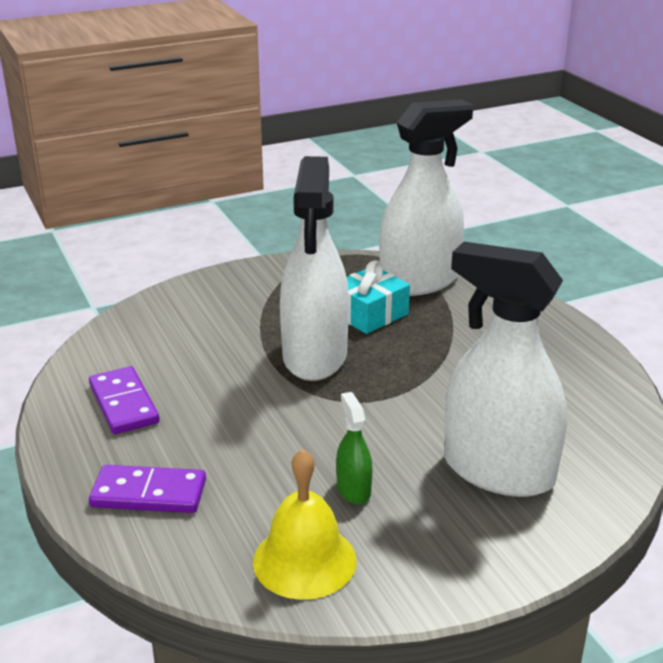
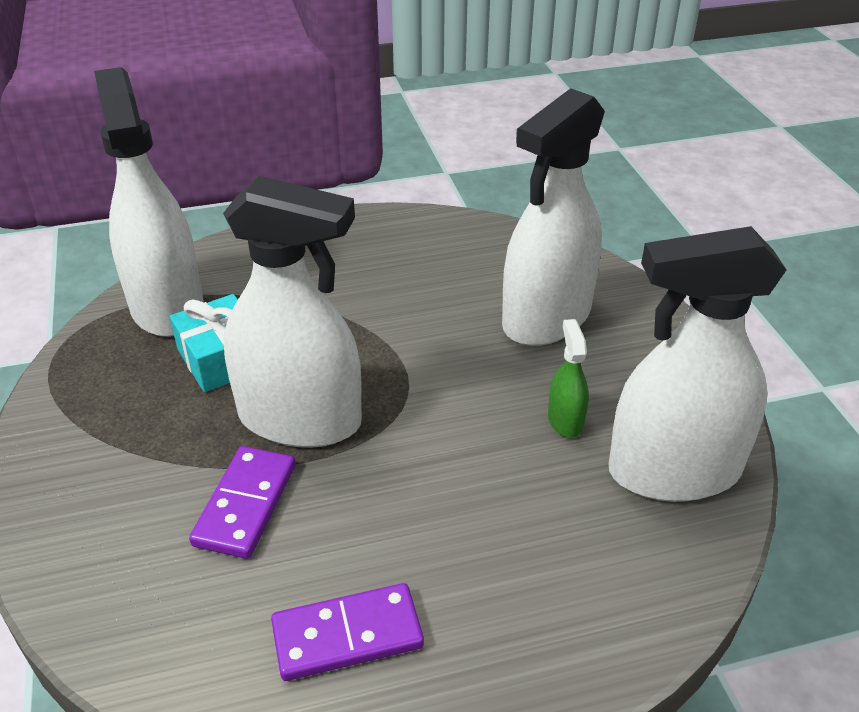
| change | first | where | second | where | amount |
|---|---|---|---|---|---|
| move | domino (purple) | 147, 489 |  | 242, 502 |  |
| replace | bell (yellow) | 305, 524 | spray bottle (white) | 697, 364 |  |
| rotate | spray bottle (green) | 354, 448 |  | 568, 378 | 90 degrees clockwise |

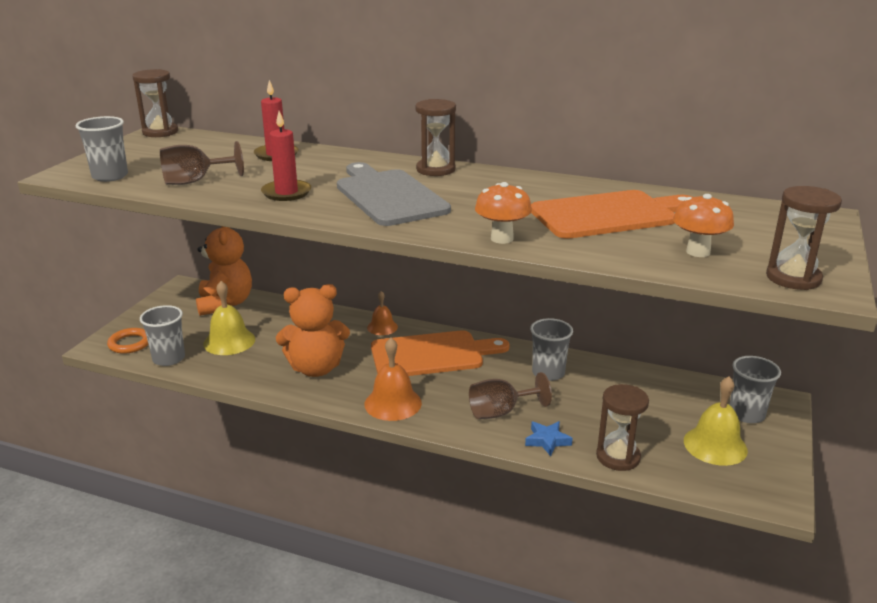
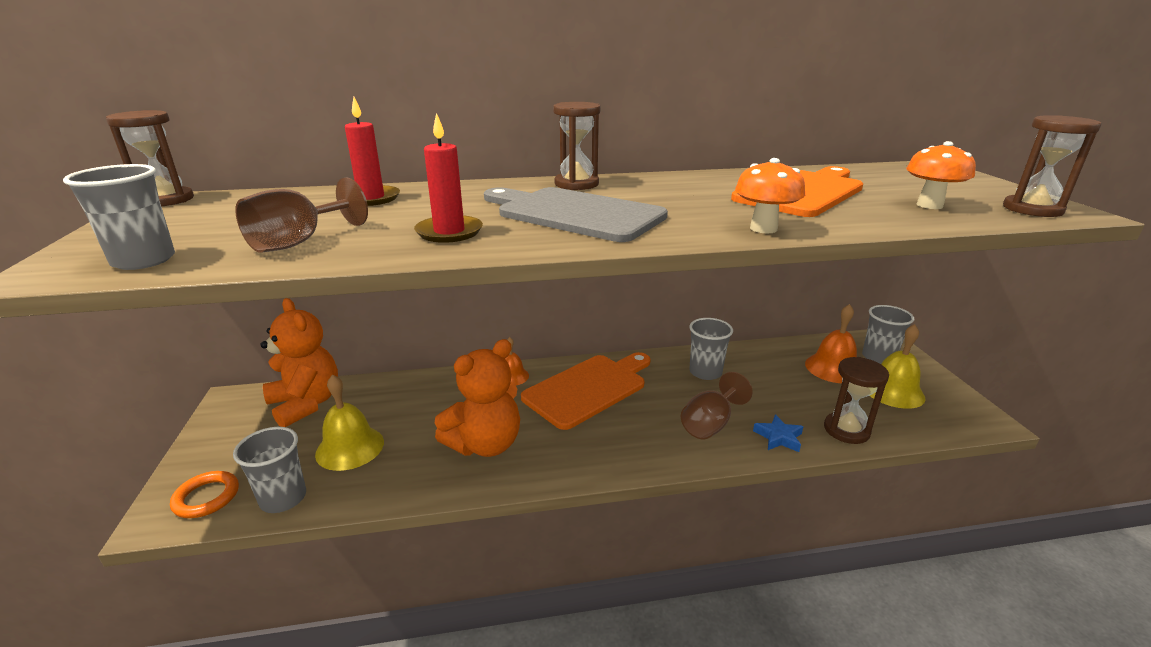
| change | first | where | second | where | amount |
|---|---|---|---|---|---|
| move | bell (orange) | 393, 379 |  | 831, 343 |  |

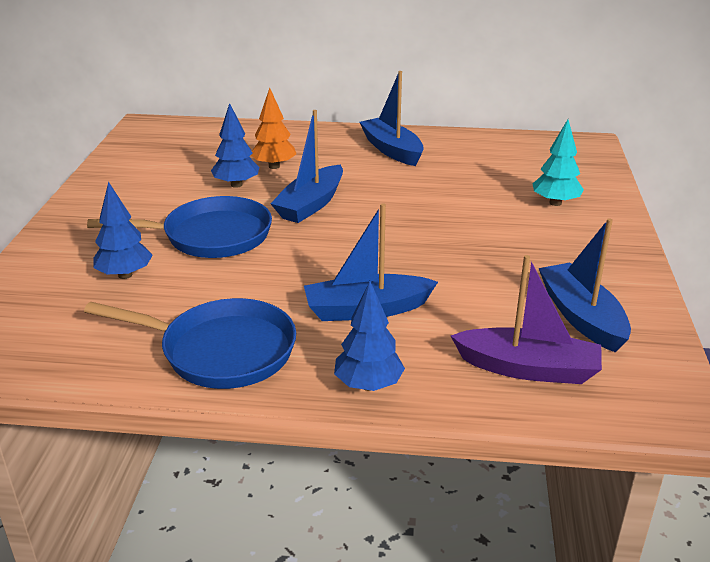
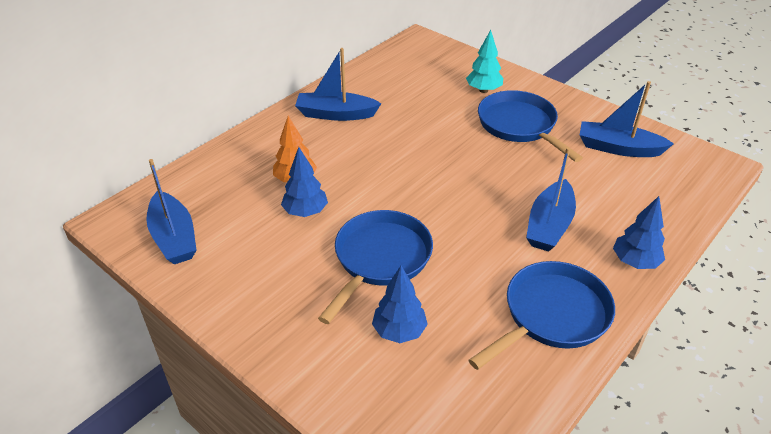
| change | first | where | second | where | amount |
|---|---|---|---|---|---|
| delete | boat (purple) | 526, 319 |  |  |  |
| insert |  |  | pan (blue) | 530, 126 |  |
| move | boat (blue) | 306, 166 |  | 171, 211 |  |

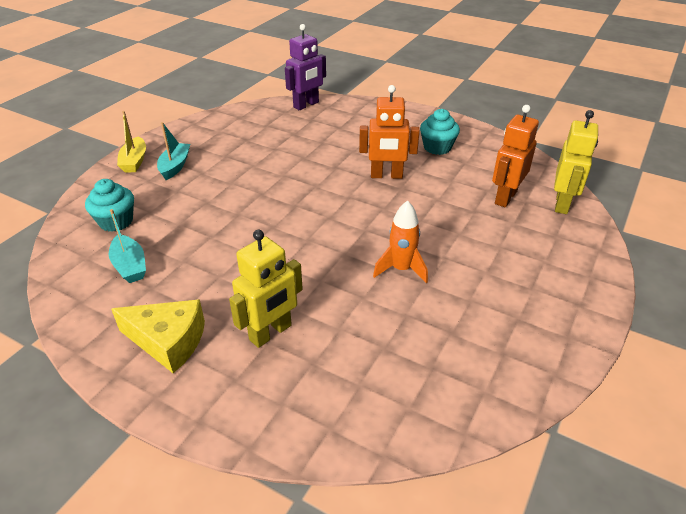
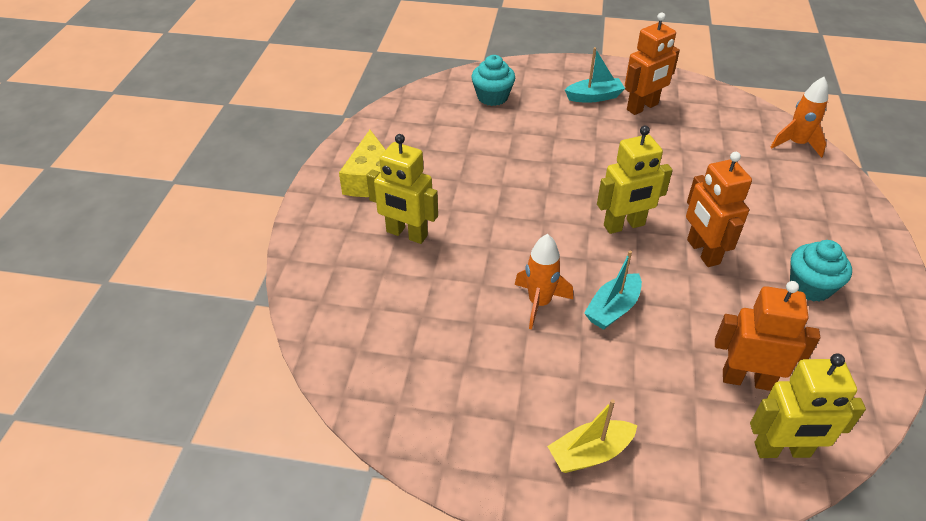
| change | first | where | second | where | amount |
|---|---|---|---|---|---|
| insert |  |  | robot (yellow) | 635, 180 |  |
| insert |  |  | robot (orange) | 652, 63 |  |
| move | boat (turquoise) | 127, 246 |  | 613, 290 |  |
| move | boat (yellow) | 131, 142 |  | 592, 436 |  |
| replace | robot (purple) | 305, 67 | rocket (orange) | 799, 117 |  |

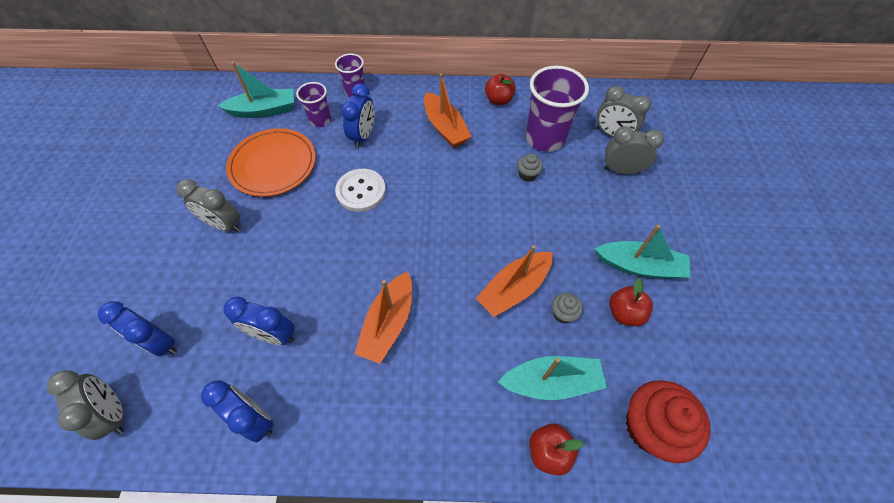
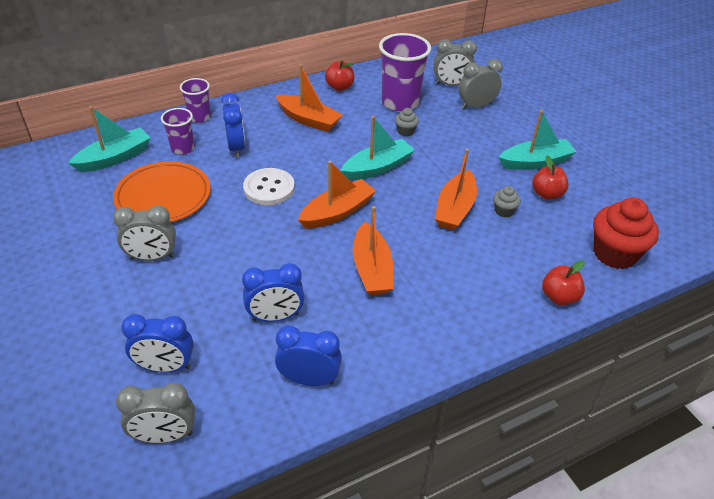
| change | first | where | second | where | amount |
|---|---|---|---|---|---|
| insert |  |  | boat (orange) | 337, 195 |  |
| move | boat (turquoise) | 552, 378 |  | 378, 148 |  |
| rotate | clock (grey) | 85, 405 |  | 155, 413 | 150 degrees clockwise |

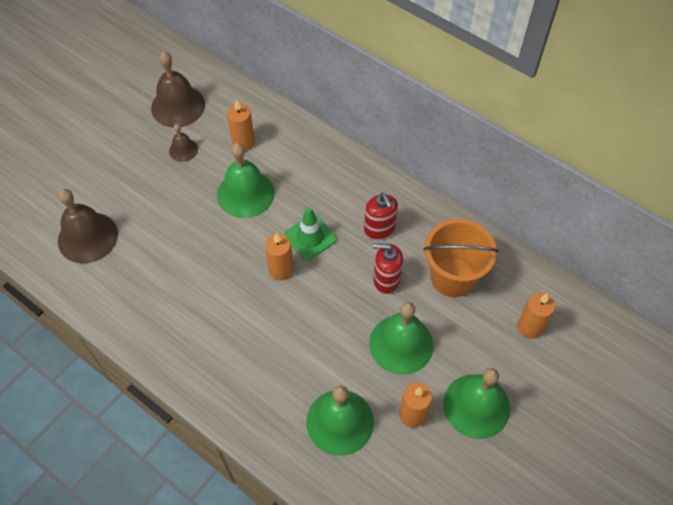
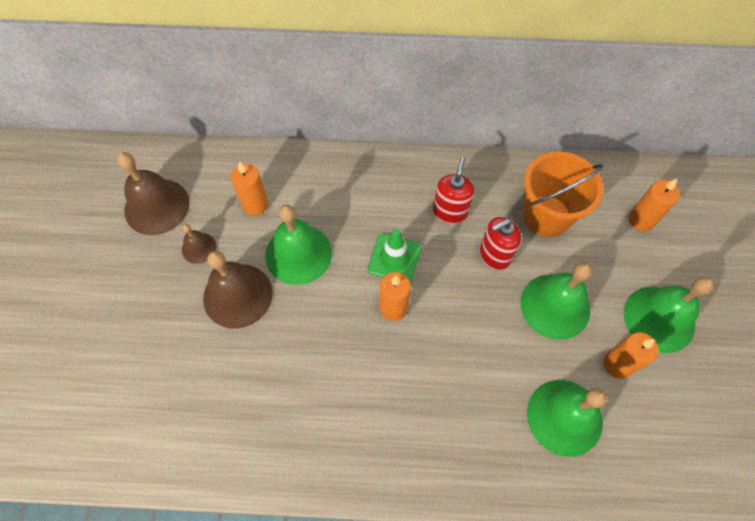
| change | first | where | second | where | amount |
|---|---|---|---|---|---|
| move | bell (brown) | 88, 226 |  | 238, 290 |  |
| rotate | soap dispenser (red) | 381, 216 |  | 453, 190 | 105 degrees counterclockwise |

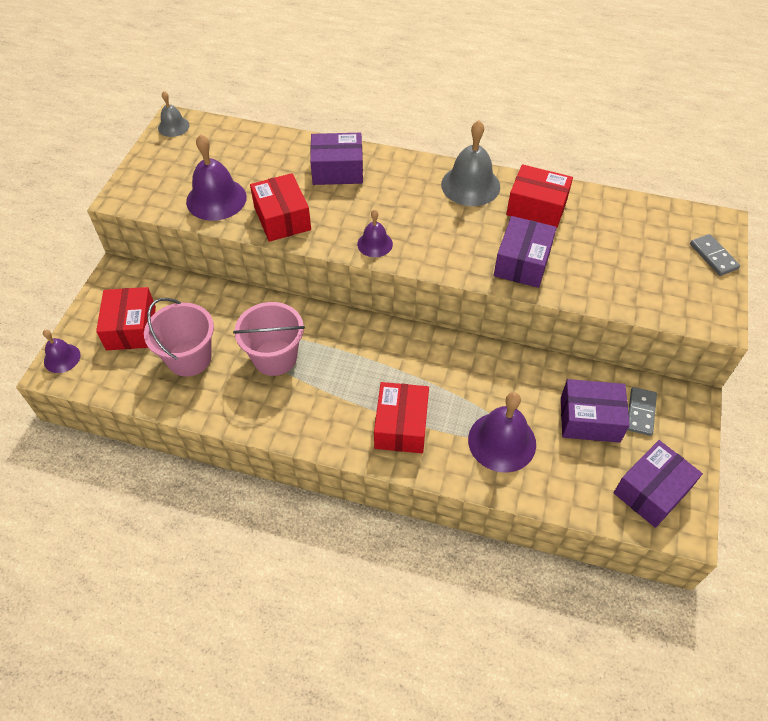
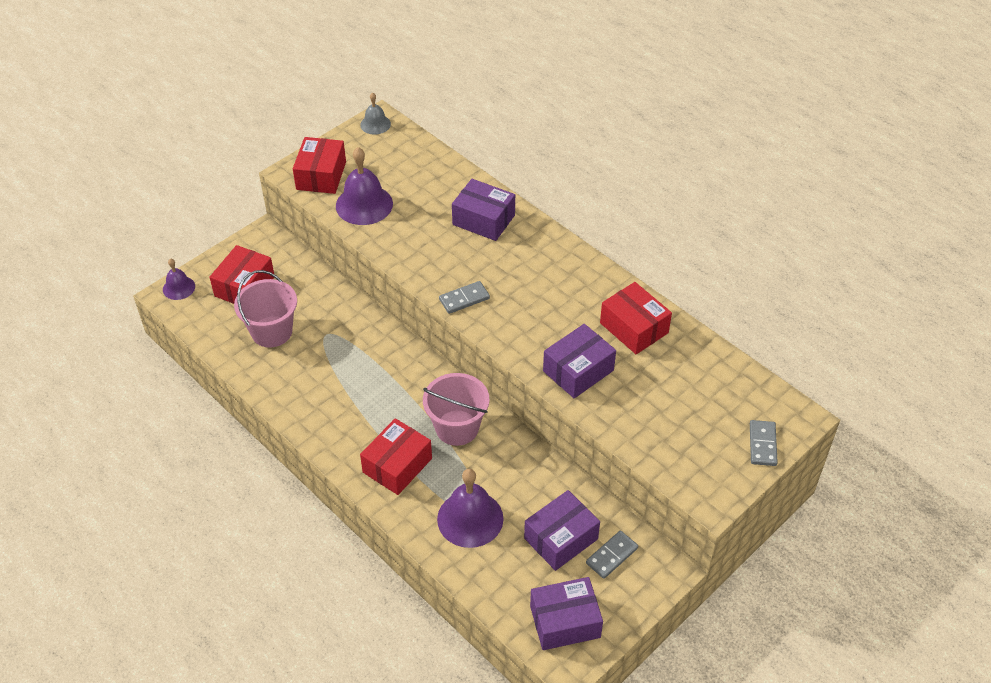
| change | first | where | second | where | amount |
|---|---|---|---|---|---|
| delete | bell (grey) | 470, 163 |  |  |  |
| move | bucket (pink) | 269, 339 |  | 456, 409 |  |
| move | box (red) | 280, 207 |  | 319, 165 |  |
| replace | bell (purple) | 375, 233 | domino (grey) | 464, 297 |  |
| rotate | box (purple) | 595, 411 |  | 562, 530 | 75 degrees counterclockwise |

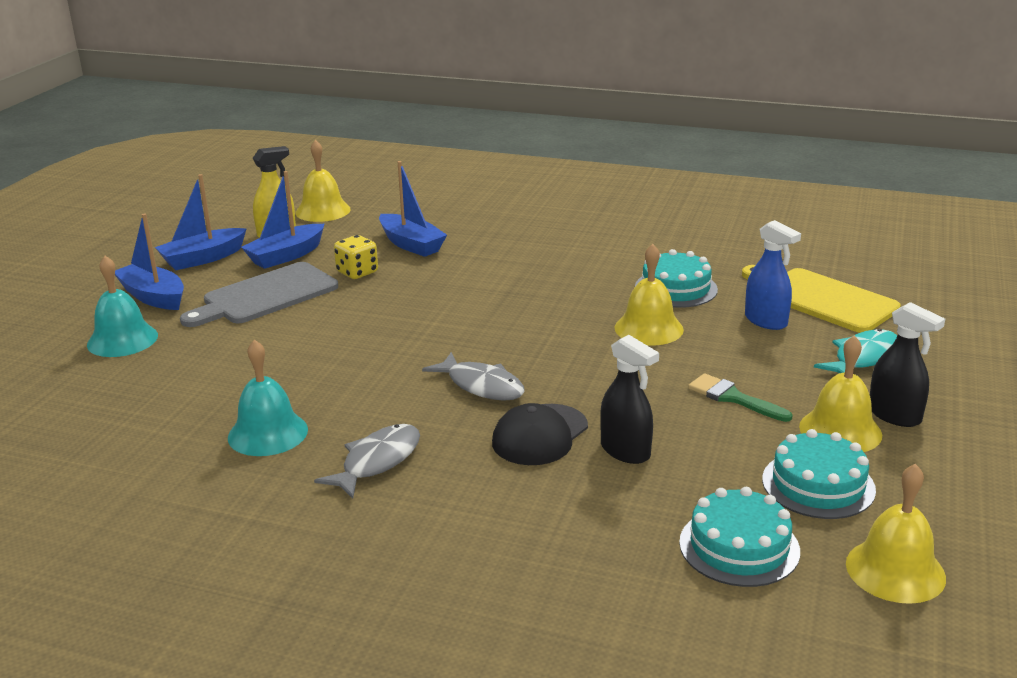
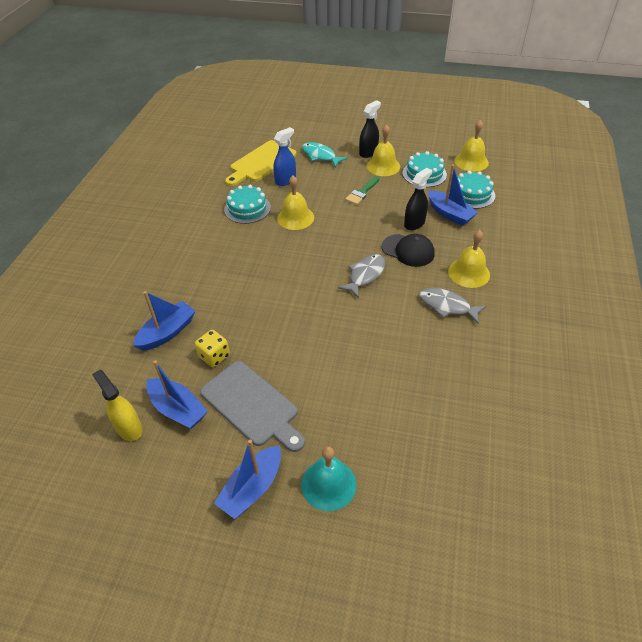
| change | first | where | second | where | amount |
|---|---|---|---|---|---|
| delete | bell (turquoise) | 268, 397 |  |  |  |
| move | boat (blue) | 201, 222 |  | 453, 195 |  |
| move | bell (yellow) | 323, 181 |  | 469, 259 |  |

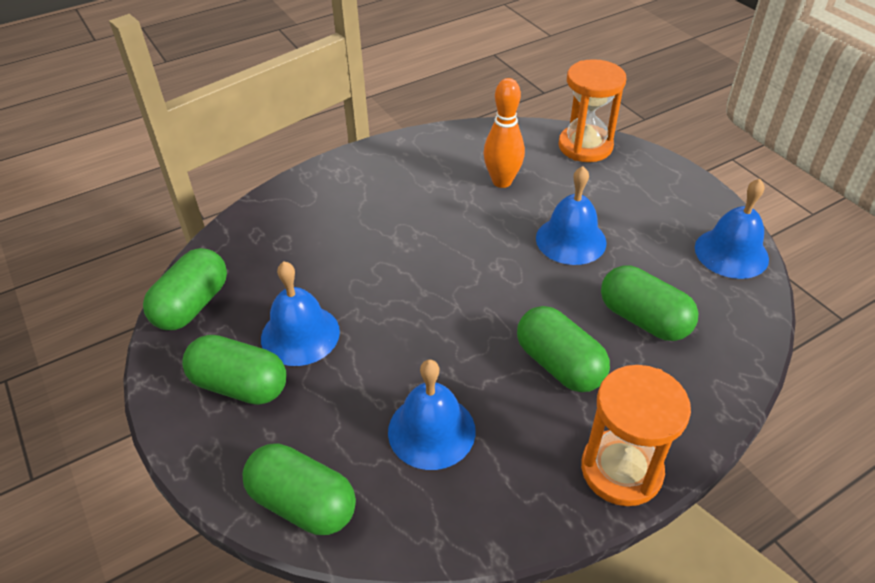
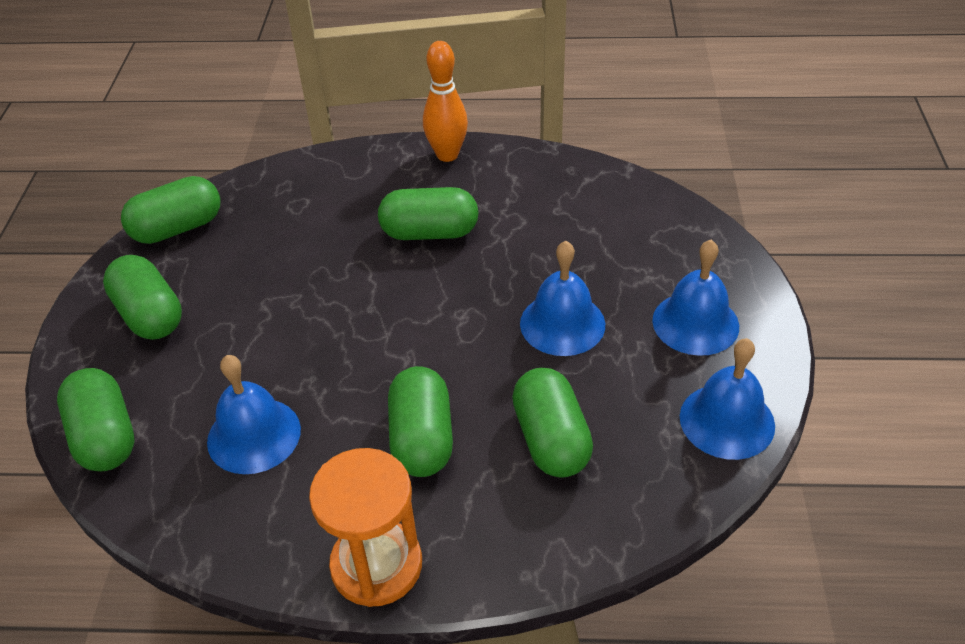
| change | first | where | second | where | amount |
|---|---|---|---|---|---|
| delete | hourglass (orange) | 592, 110 |  |  |  |
| insert |  |  | capsule (green) | 428, 213 |  |
| move | bell (blue) | 300, 313 |  | 695, 298 |  |
| move | bowling pin (orange) | 504, 133 |  | 445, 101 |  |

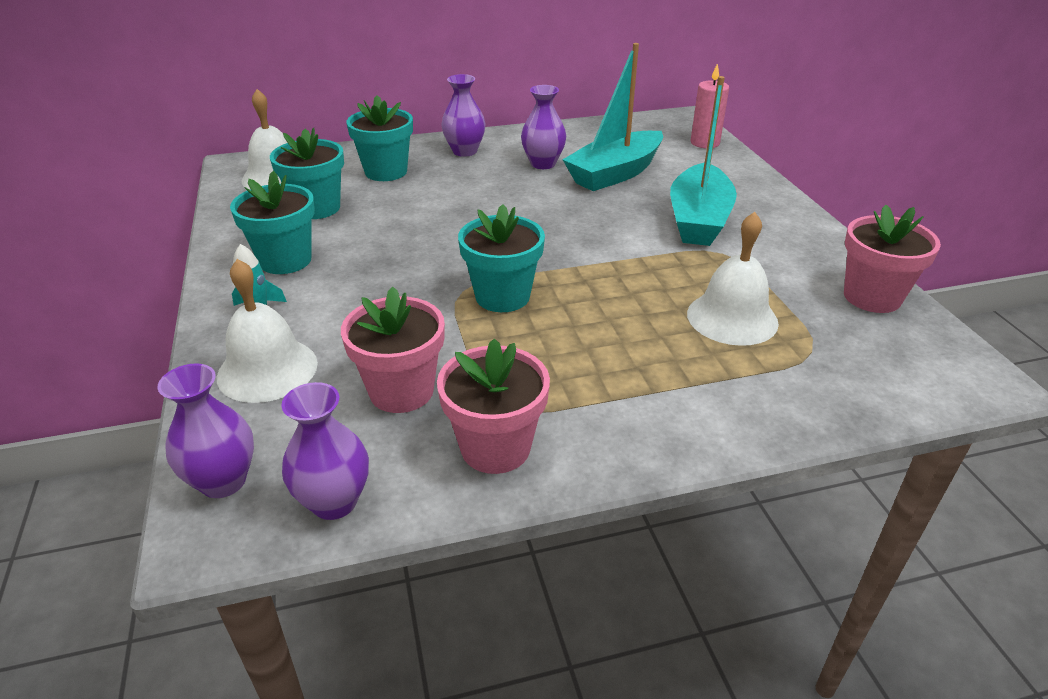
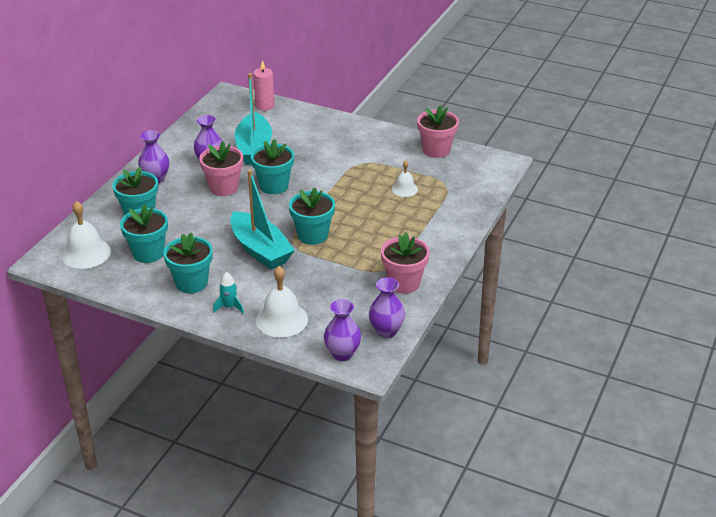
| change | first | where | second | where | amount |
|---|---|---|---|---|---|
| insert |  |  | flower pot (turquoise) | 272, 166 |  |
| move | flower pot (pink) | 393, 350 |  | 221, 169 |  |
| move | boat (turquoise) | 703, 161 |  | 262, 219 |  |
| resize | bell (white) | 733, 279 |  | 405, 178 | x0.58 |

